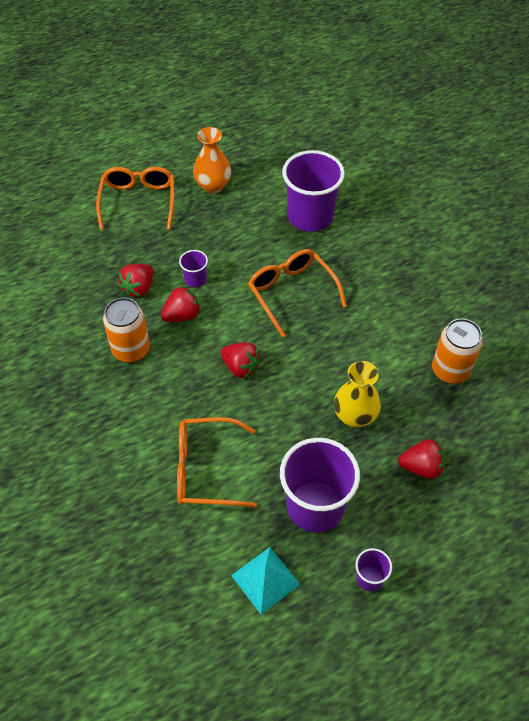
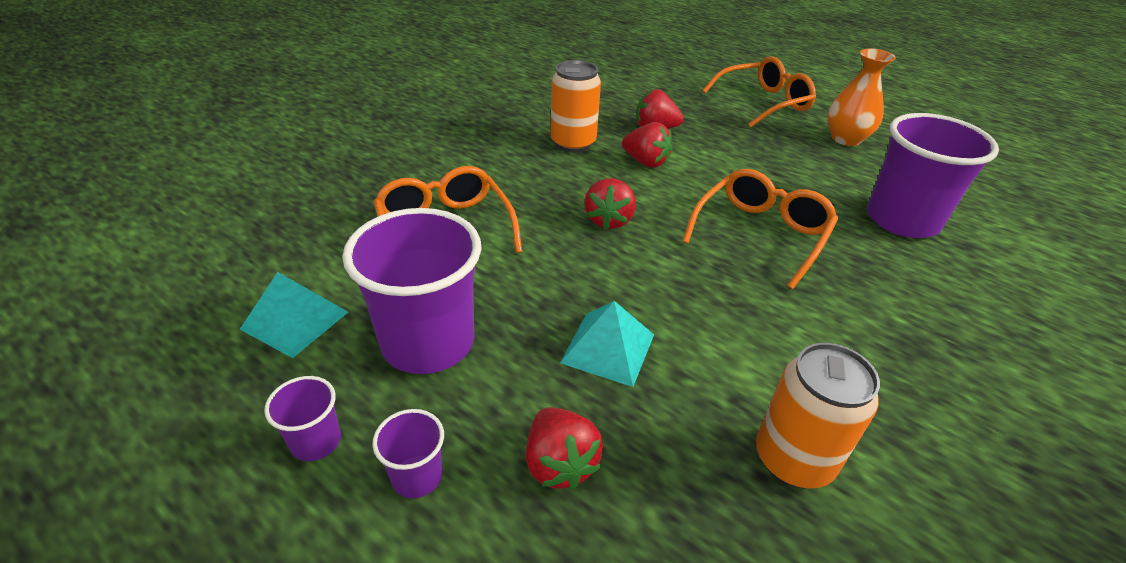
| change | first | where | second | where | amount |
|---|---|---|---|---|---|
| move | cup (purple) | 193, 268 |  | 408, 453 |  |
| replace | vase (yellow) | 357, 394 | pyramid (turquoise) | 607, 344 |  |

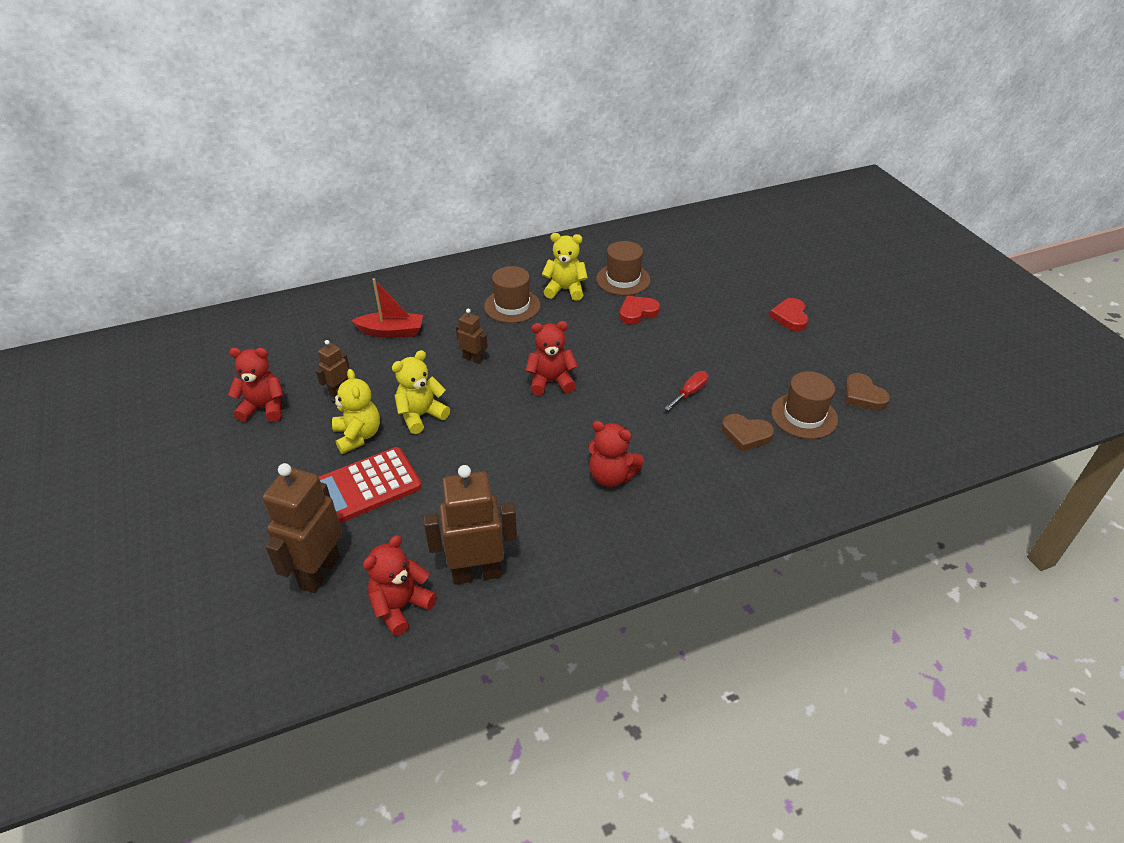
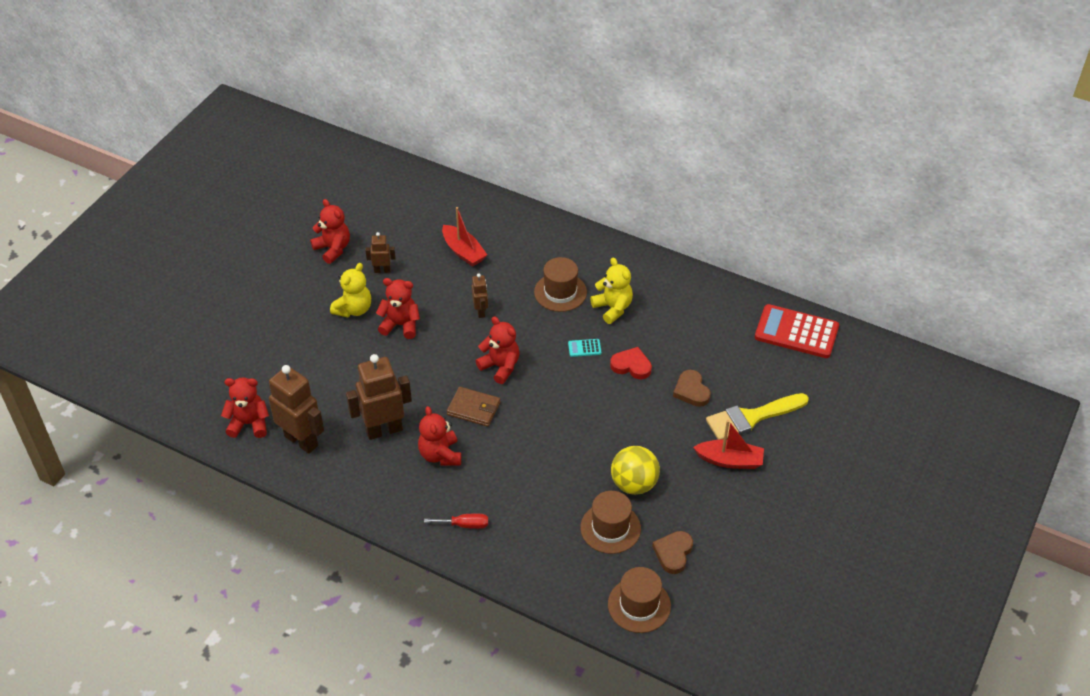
| change | first | where | second | where | amount |
|---|---|---|---|---|---|
| insert |  |  | wallet (brown) | 473, 407 |  |
| insert |  |  | calculator (turquoise) | 584, 348 |  |
| insert |  |  | ball (yellow) | 635, 470 |  |
| insert |  |  | brush (yellow) | 757, 416 |  |
| move | robot (brown) | 302, 528 |  | 379, 397 |  |
| move | calculator (red) | 370, 485 |  | 797, 331 |  |
| move | hat (brown) | 623, 268 |  | 639, 600 |  |
| move | screwdriver (red) | 686, 390 |  | 456, 521 |  |
| move | heart (brown) | 748, 433 |  | 692, 388 |  |
| replace | heart (red) | 789, 314 | boat (red) | 728, 444 |  |
| recolor | teddy bear (yellow) | 421, 392 | teddy bear (red) | 398, 308 |  |

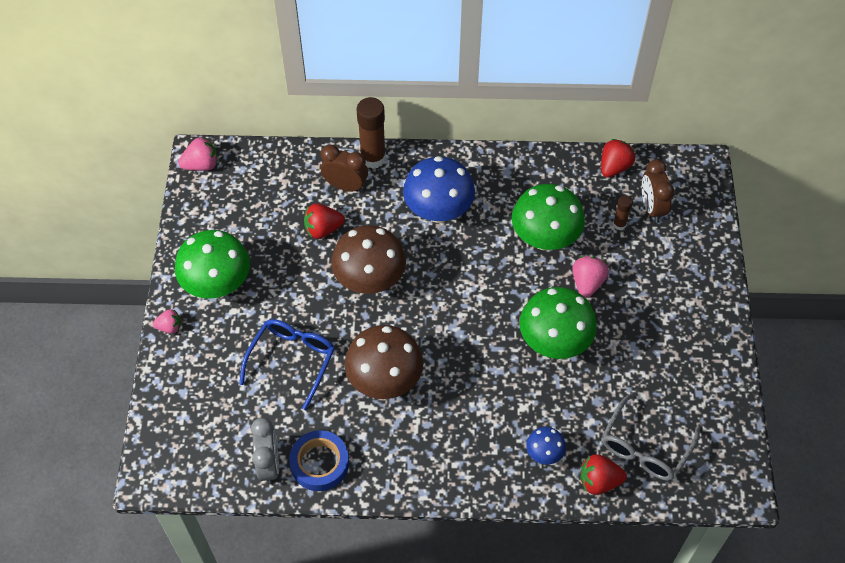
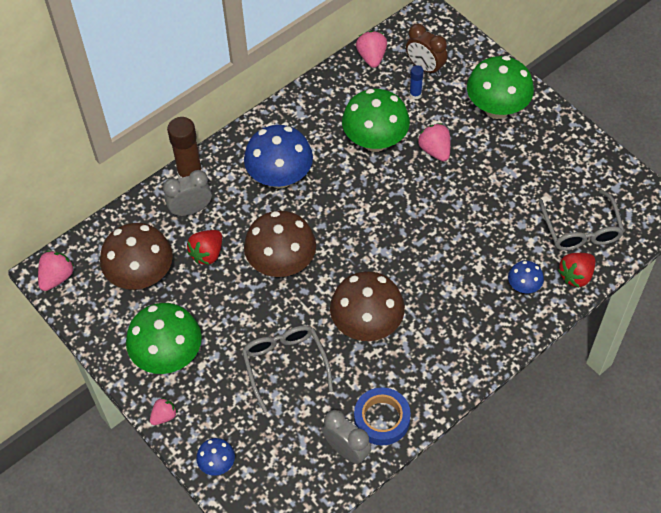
| change | first | where | second | where | amount |
|---|---|---|---|---|---|
| insert |  |  | mushroom (brown) | 136, 256 |  |
| insert |  |  | mushroom (blue) | 215, 457 |  |
| move | mushroom (green) | 558, 323 |  | 500, 87 |  |
| recolor | glasses (blue) | 287, 364 | glasses (grey) | 287, 369 |  |
| recolor | clock (brown) | 344, 168 | clock (grey) | 187, 193 |  |
| recolor | strawberry (red) | 618, 158 | strawberry (pink) | 371, 49 |  |
| recolor | glue stick (brown) | 623, 212 | glue stick (blue) | 417, 82 |  |

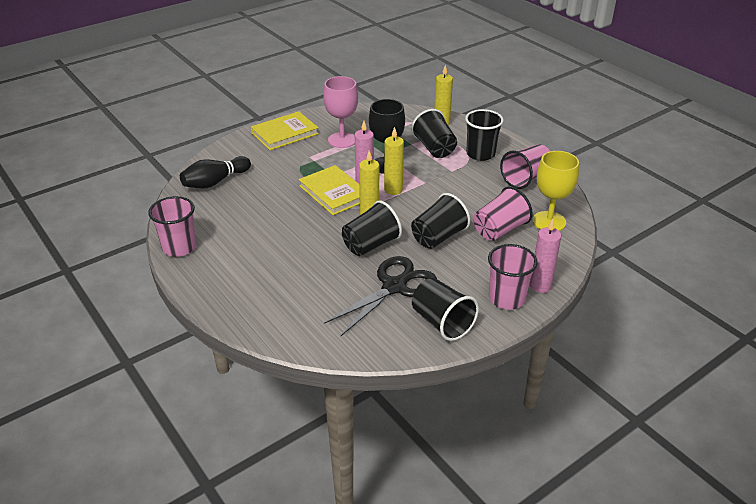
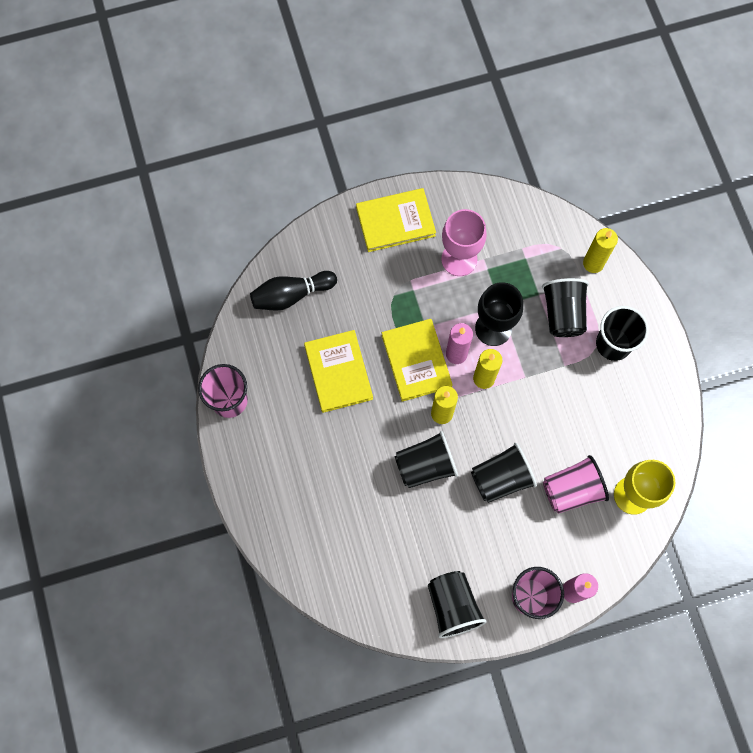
| change | first | where | second | where | amount |
|---|---|---|---|---|---|
| delete | scissors (black) | 380, 296 |  |  |  |
| delete | cup (pink) | 525, 166 |  |  |  |
| insert |  |  | book (yellow) | 338, 371 |  |

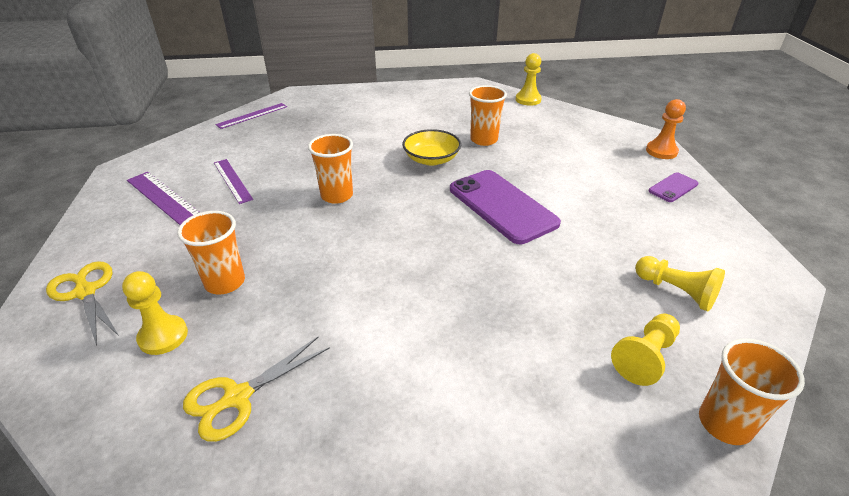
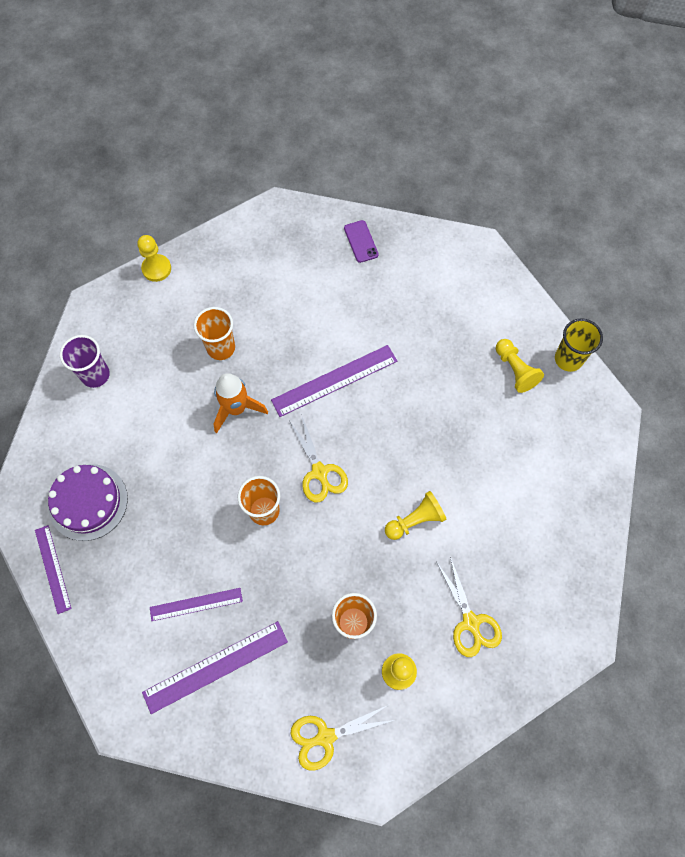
| change | first | where | second | where | amount |
|---|---|---|---|---|---|
| delete | pawn (orange) | 666, 129 |  |  |  |
| insert |  |  | cake (purple) | 88, 502 |  |
| insert |  |  | cup (purple) | 85, 361 |  |
| insert |  |  | scissors (yellow) | 319, 459 |  |
| move | pawn (yellow) | 680, 283 |  | 416, 515 |  |
| replace | bowl (yellow) | 431, 147 | rocket (orange) | 241, 403 |  |
| replace | phone (purple) | 505, 207 | ruler (purple) | 334, 381 |  |
| recolor | cup (orange) | 752, 392 | cup (yellow) | 579, 345 |  |

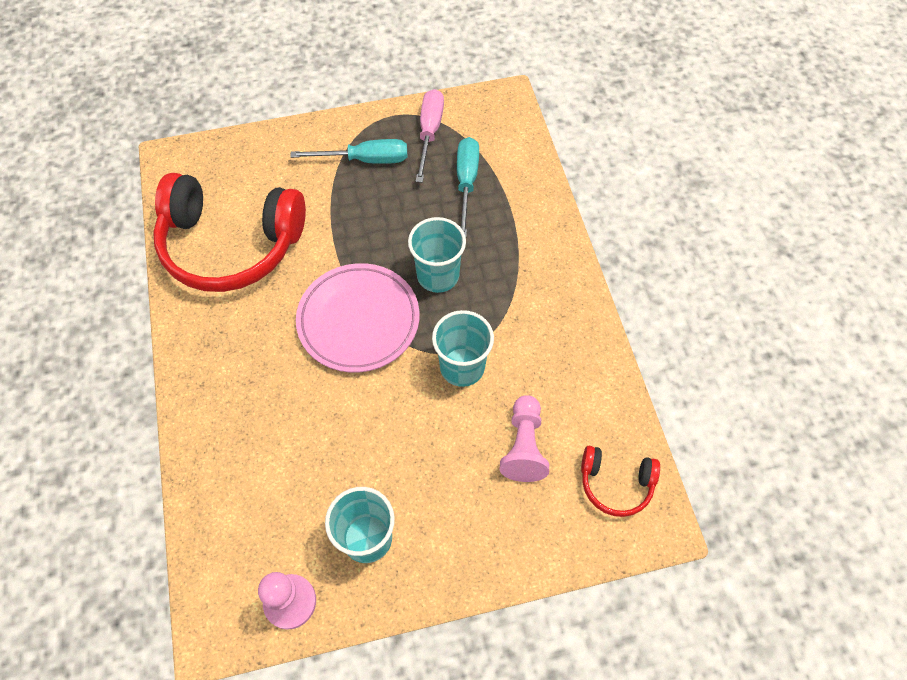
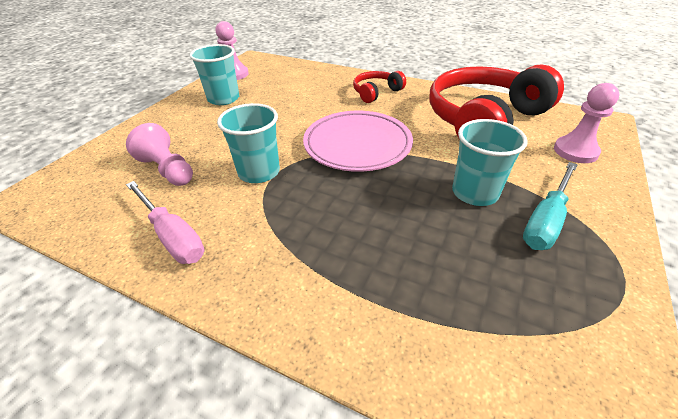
| change | first | where | second | where | amount |
|---|---|---|---|---|---|
| delete | screwdriver (turquoise) | 468, 186 |  |  |  |
| insert |  |  | pawn (pink) | 586, 123 |  |
| move | cup (turquoise) | 437, 255 |  | 490, 162 |  |
| move | screwdriver (pink) | 429, 136 |  | 165, 222 |  |
| move | headphones (red) | 620, 481 |  | 379, 87 |  |

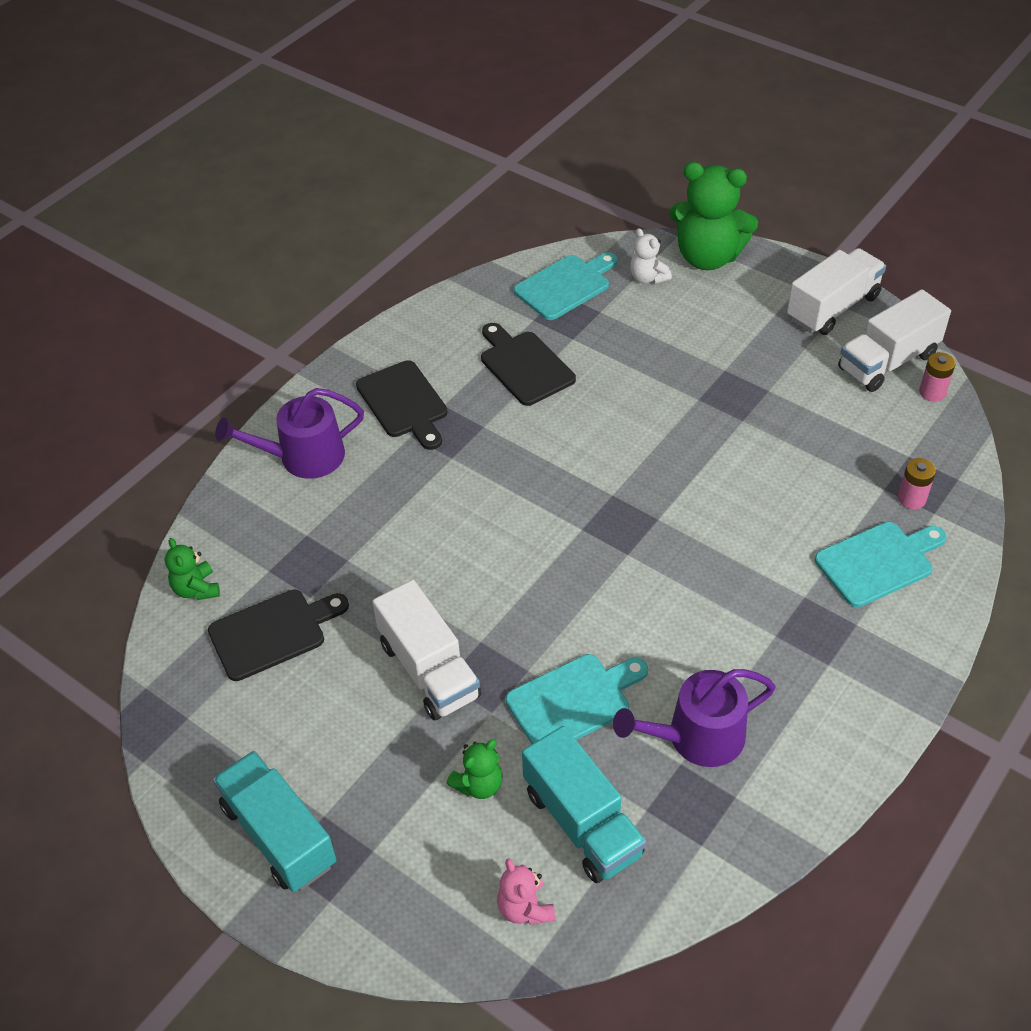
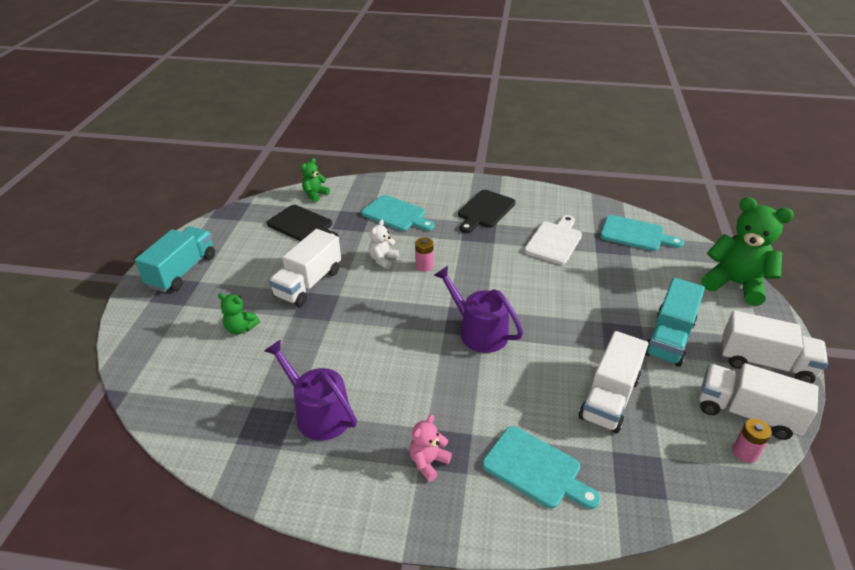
| change | first | where | second | where | amount |
|---|---|---|---|---|---|
| insert |  |  | truck (white) | 613, 382 |  |
| move | watering can (purple) | 289, 433 |  | 478, 309 |  |
| move | teddy bear (pink) | 526, 891 |  | 430, 448 |  |
| move | cutting board (turquoise) | 577, 699 |  | 398, 213 |  |
| move | truck (turquoise) | 584, 804 |  | 675, 322 |  |
| move | teddy bear (white) | 651, 256 |  | 384, 244 |  |
| move | battery (pink) | 917, 483 |  | 424, 254 |  |
| recolor | cutting board (black) | 528, 364 | cutting board (white) | 553, 240 |  |
| rotate | teddy bear (green) | 713, 216 |  | 748, 251 | 135 degrees clockwise |

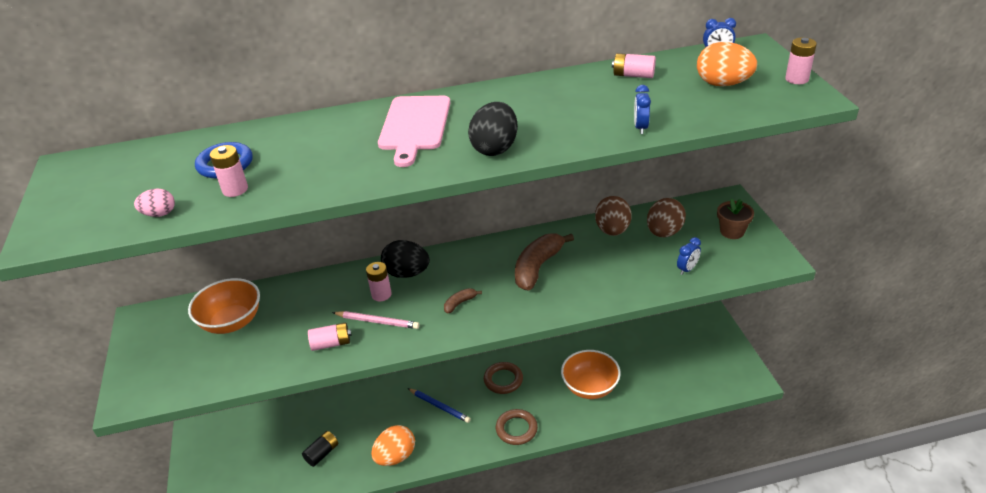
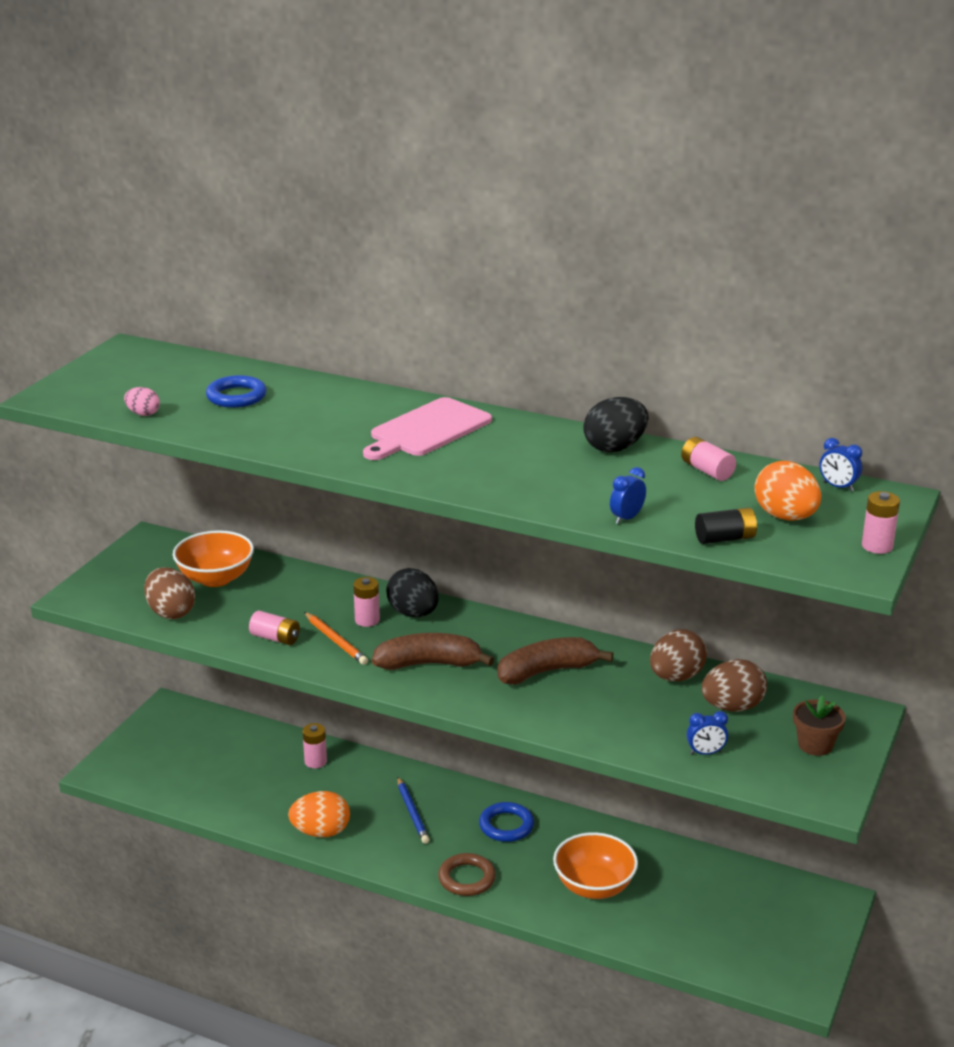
| change | first | where | second | where | amount |
|---|---|---|---|---|---|
| insert |  |  | egg (brown) | 169, 593 |  |
| move | battery (pink) | 229, 171 |  | 314, 745 |  |
| move | battery (black) | 320, 449 |  | 726, 526 |  |
| move | egg (black) | 493, 129 |  | 616, 424 |  |
| recolor | pencil (pink) | 376, 320 | pencil (orange) | 336, 638 |  |
| recolor | ring (brown) | 503, 378 | ring (blue) | 506, 822 |  |
| resize | banana (brown) | 463, 301 |  | 433, 651 | x2.14 |

